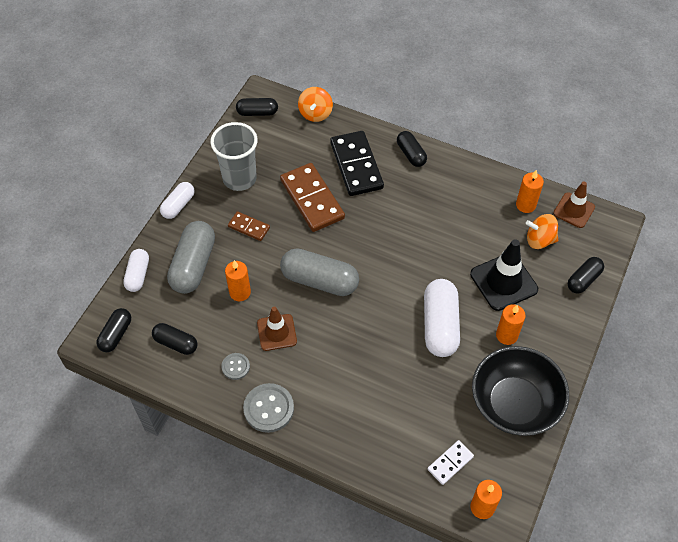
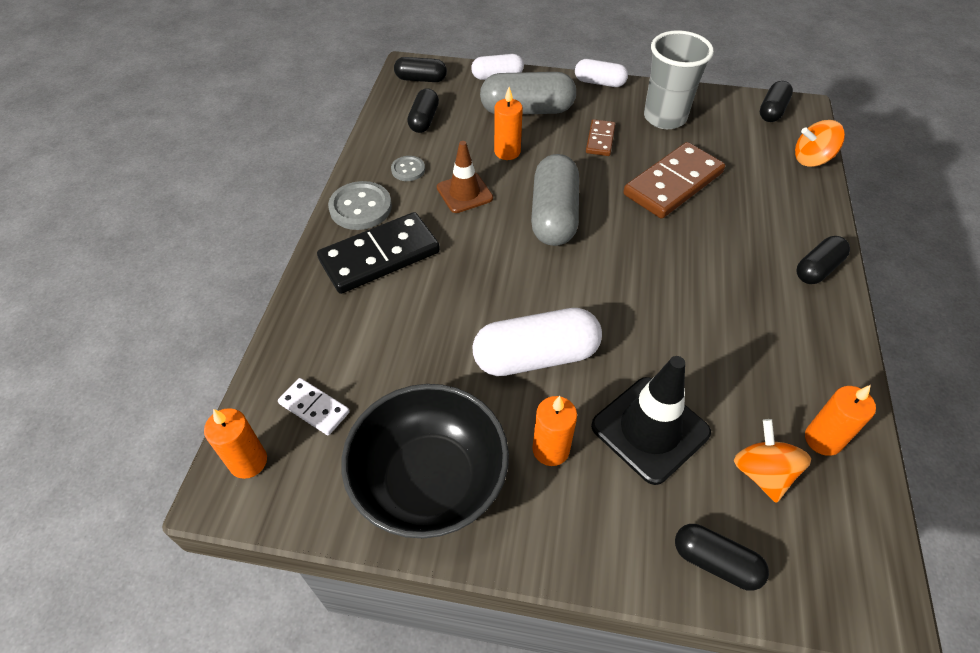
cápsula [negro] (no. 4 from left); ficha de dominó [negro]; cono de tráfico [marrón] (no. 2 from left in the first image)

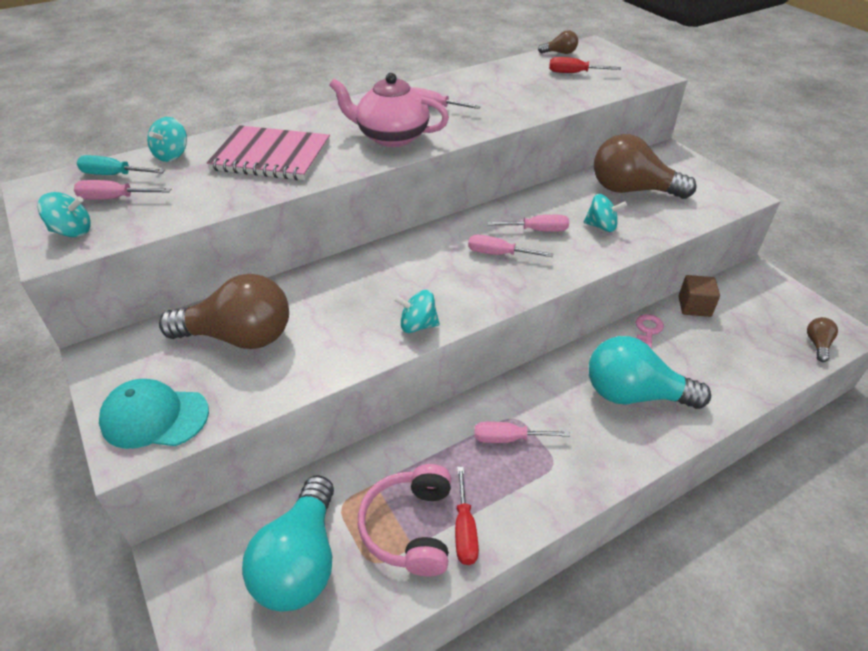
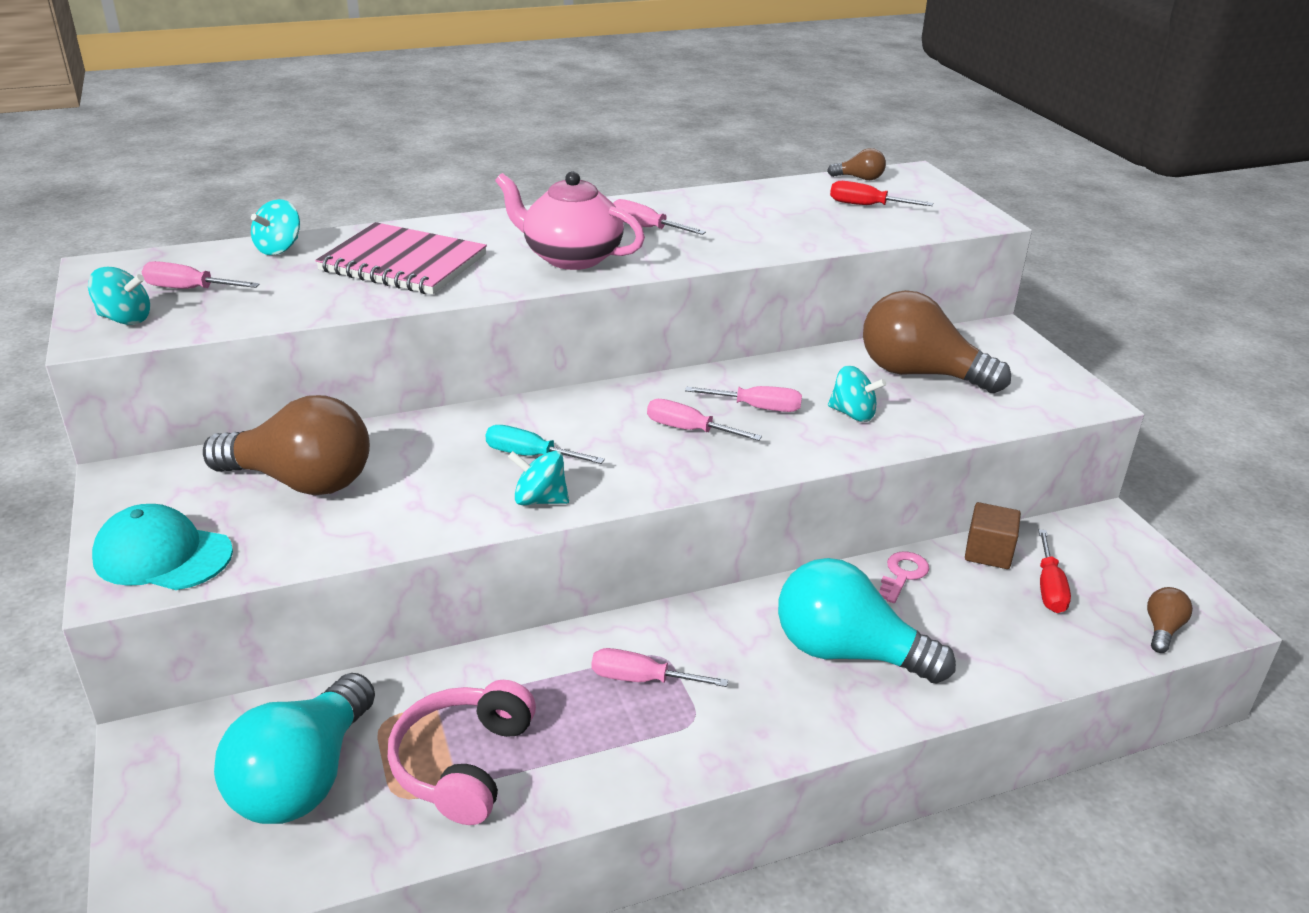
destornillador [turquesa]; destornillador [rojo] (no. 2 from left)

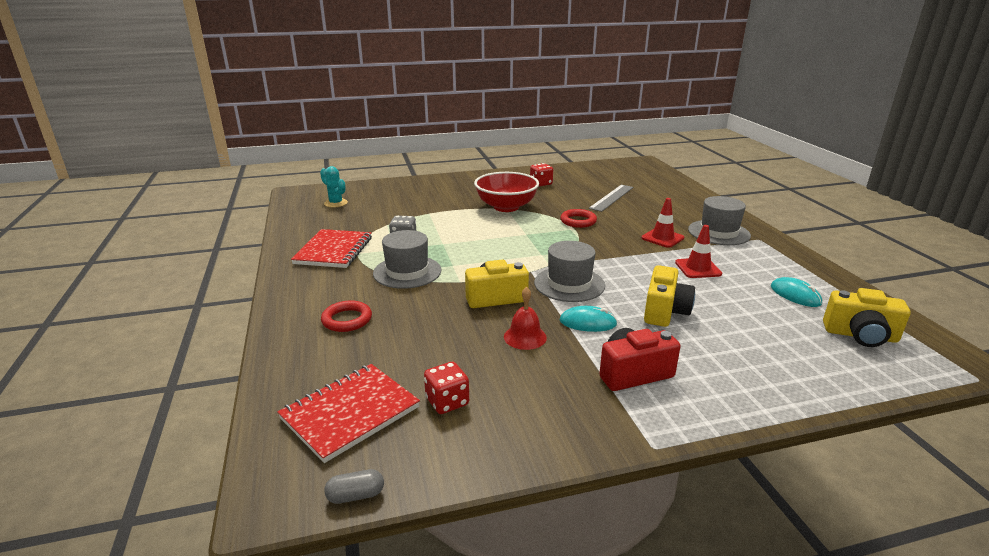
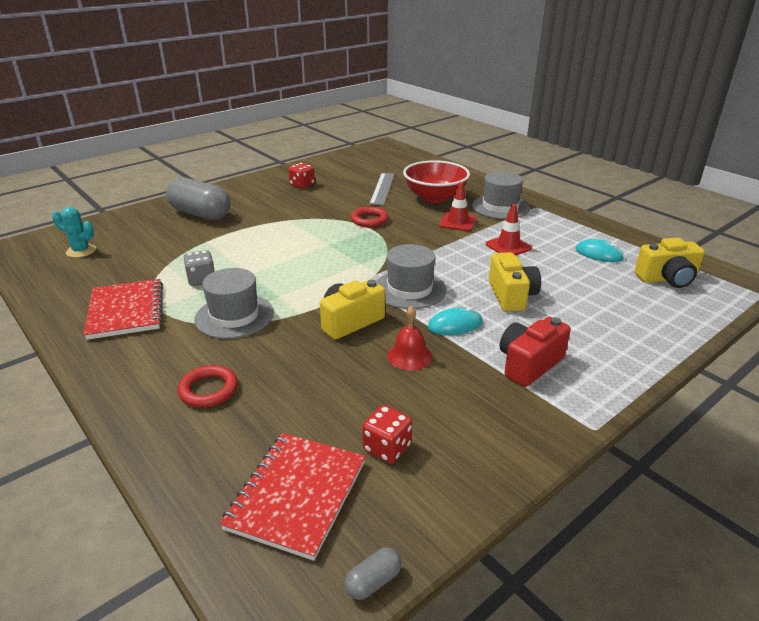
cuenco [rojo]; cápsula [gris] (no. 1 from left)

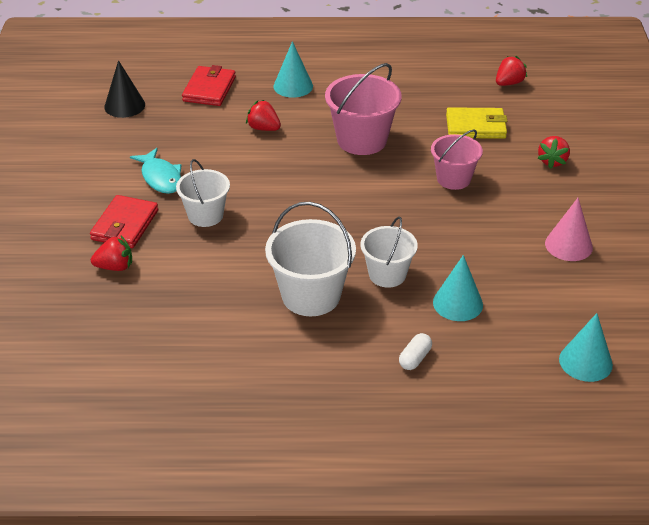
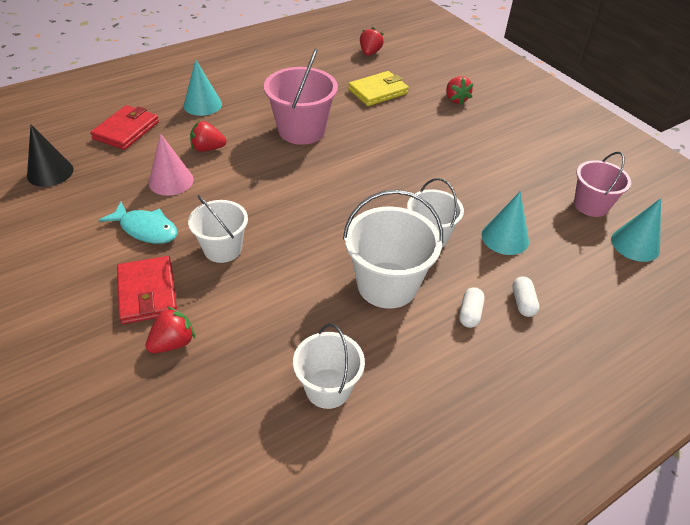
cartera [rojo] (no. 1 from left); balde [rosa] (no. 2 from left); cono [rosa]; cápsula [blanco] (no. 1 from left); balde [blanco] (no. 2 from left)

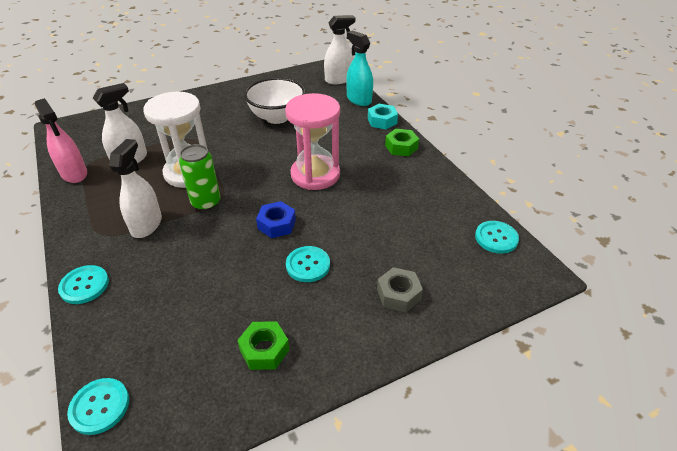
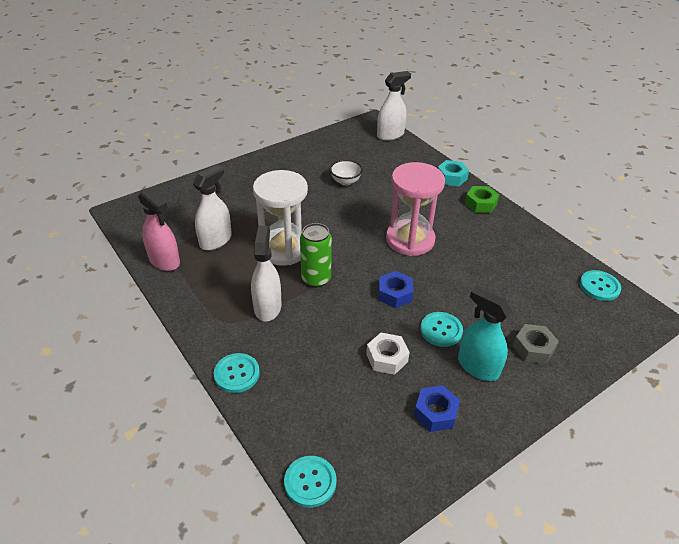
pulverizador [turquesa]; cuenco [blanco]; tuerca [azul] (no. 2 from left); tuerca [blanco]

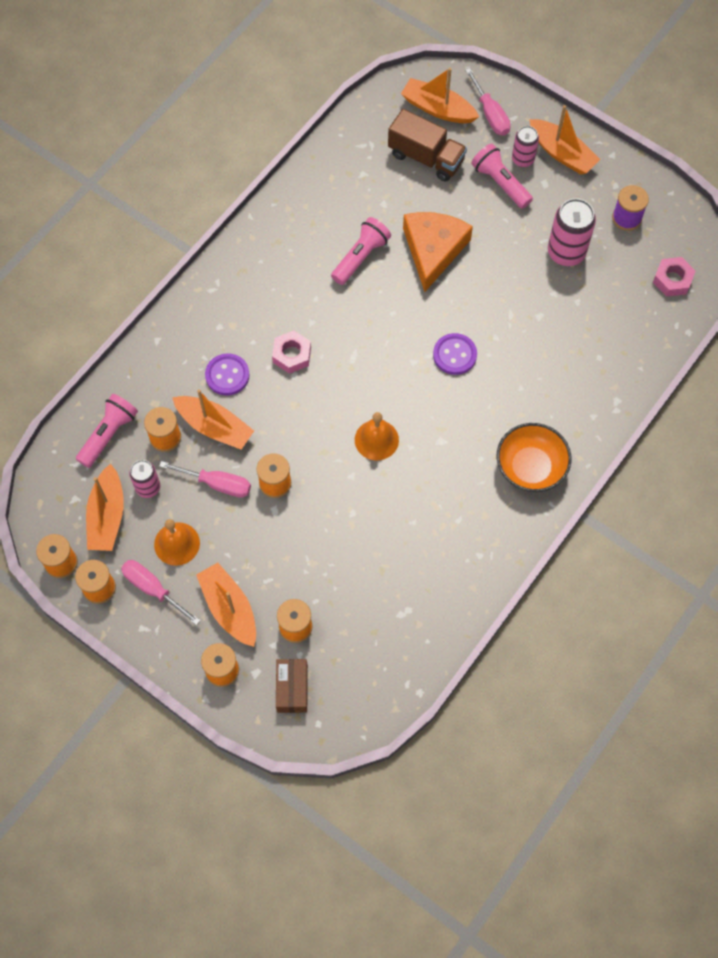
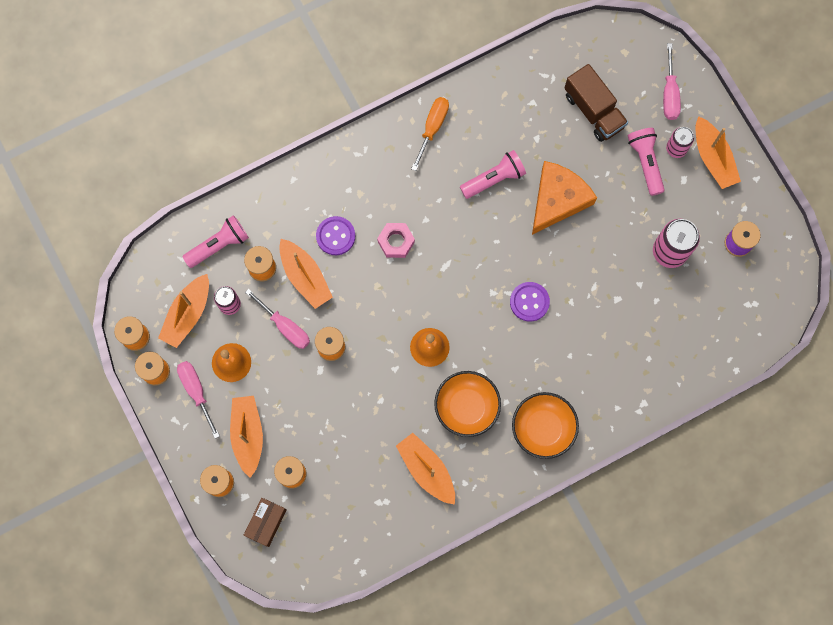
barco [naranja] (no. 4 from left); tuerca [rosa] (no. 2 from left in the first image); destornillador [naranja]; cuenco [naranja] (no. 1 from left)

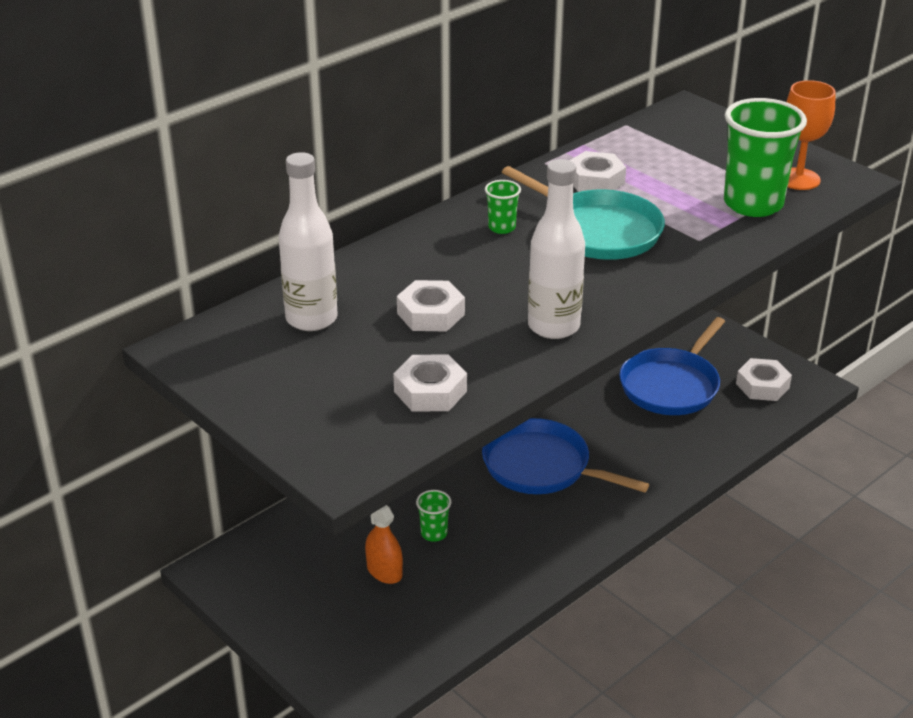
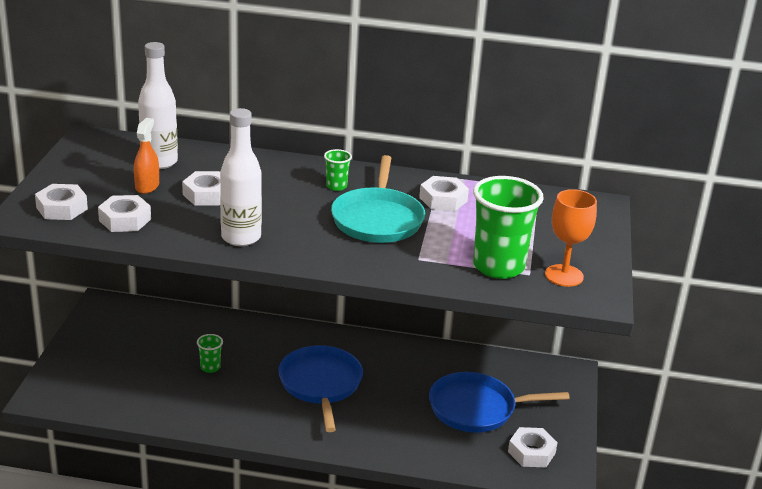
pulverizador [naranja]; tuerca [blanco] (no. 1 from left)

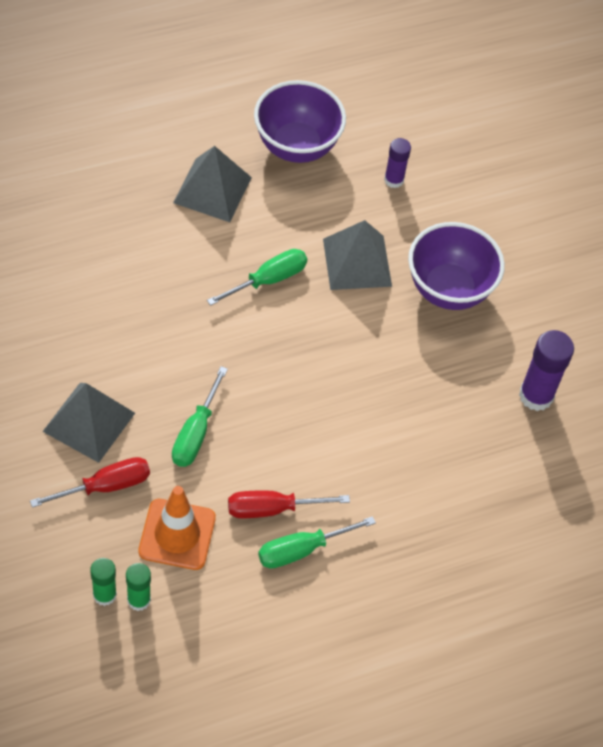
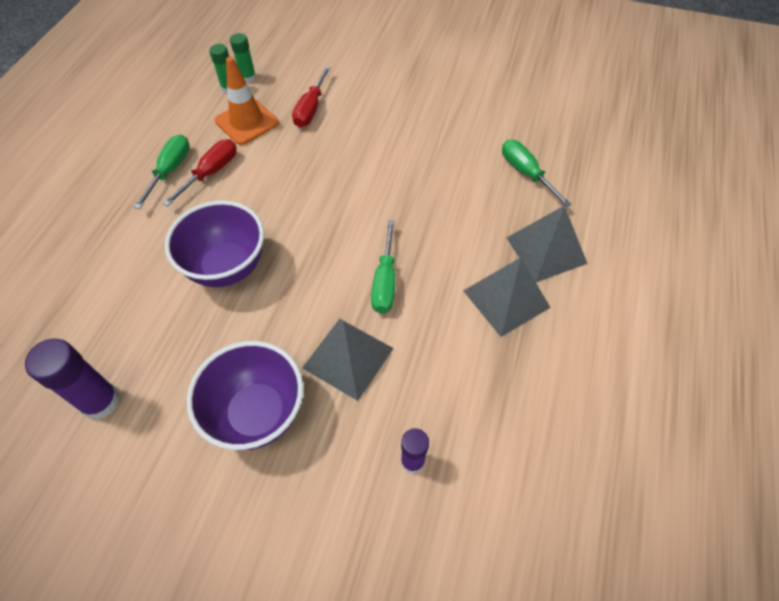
cuenco [morado] (no. 1 from left); destornillador [verde] (no. 3 from left); pirámide [gris] (no. 3 from left)

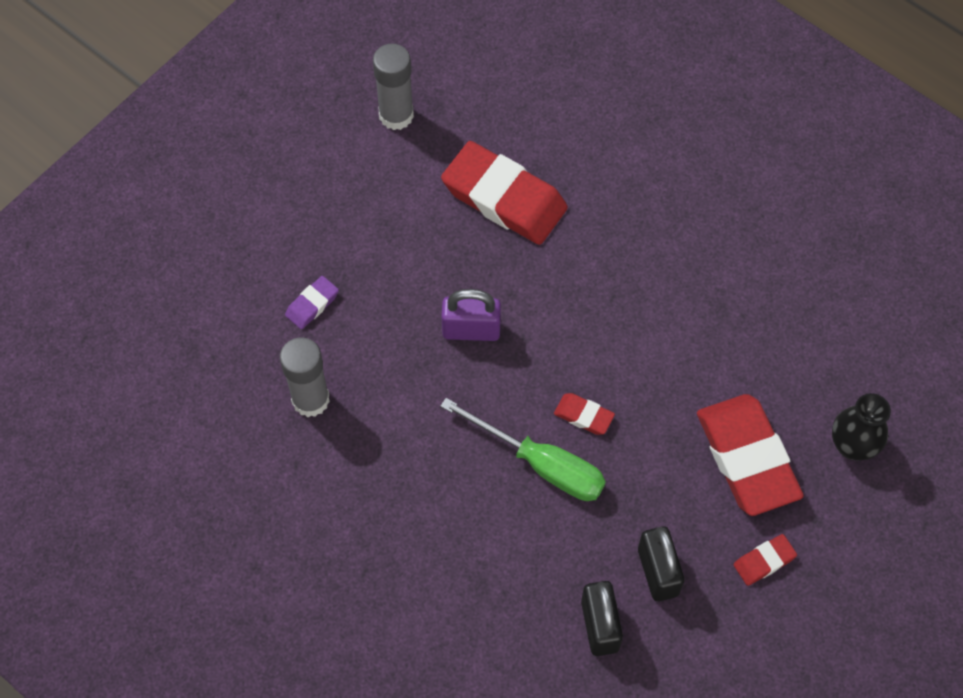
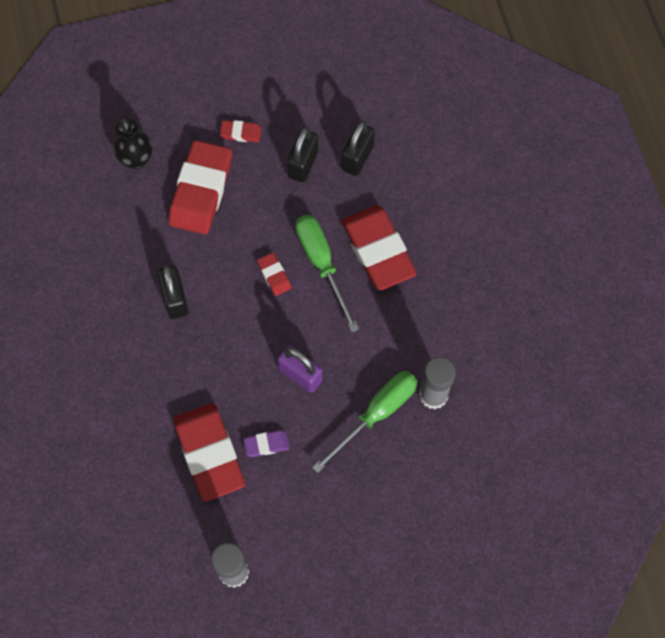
goma de borrar [morado]; goma de borrar [rojo] (no. 5 from left); candado [negro] (no. 1 from left); destornillador [verde] (no. 2 from left)

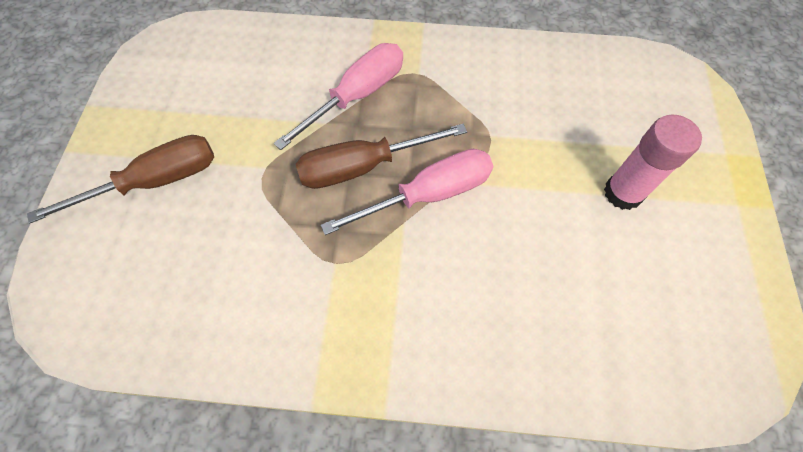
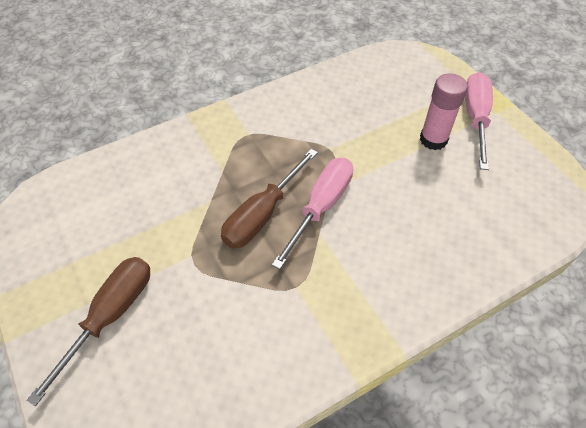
destornillador [rosa] (no. 2 from left)

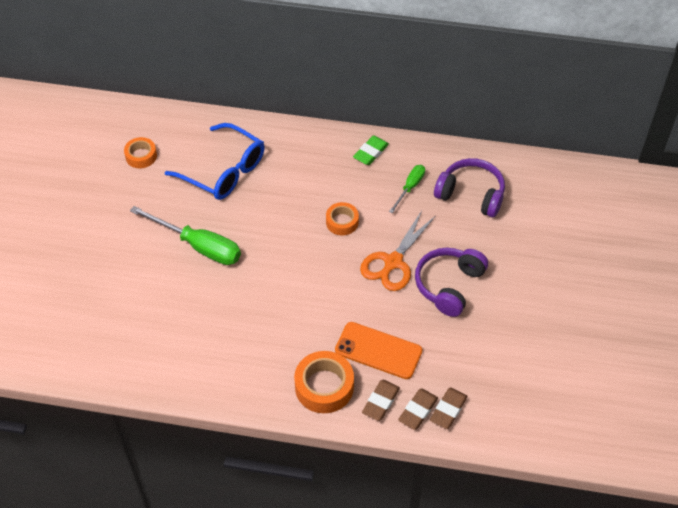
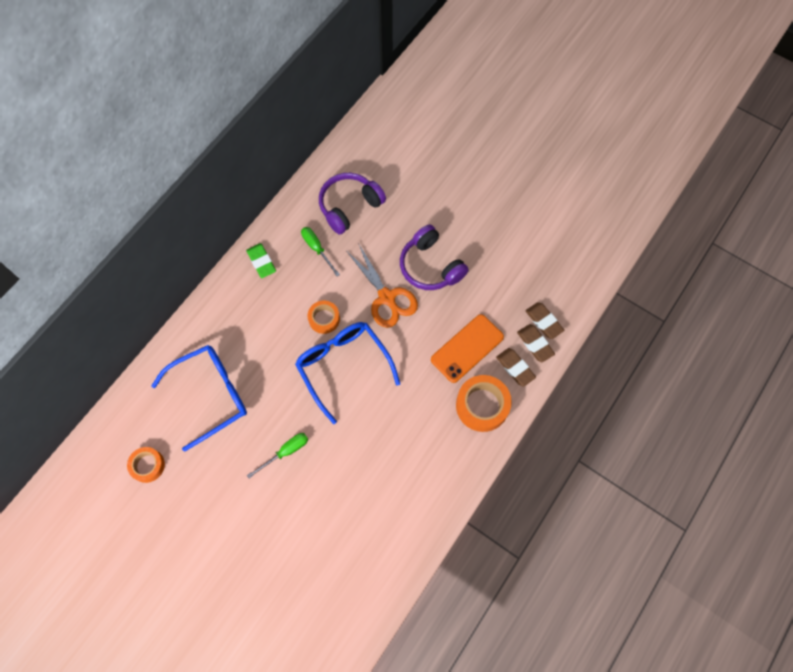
destornillador [verde] (no. 1 from left); gafas [azul] (no. 2 from left)

